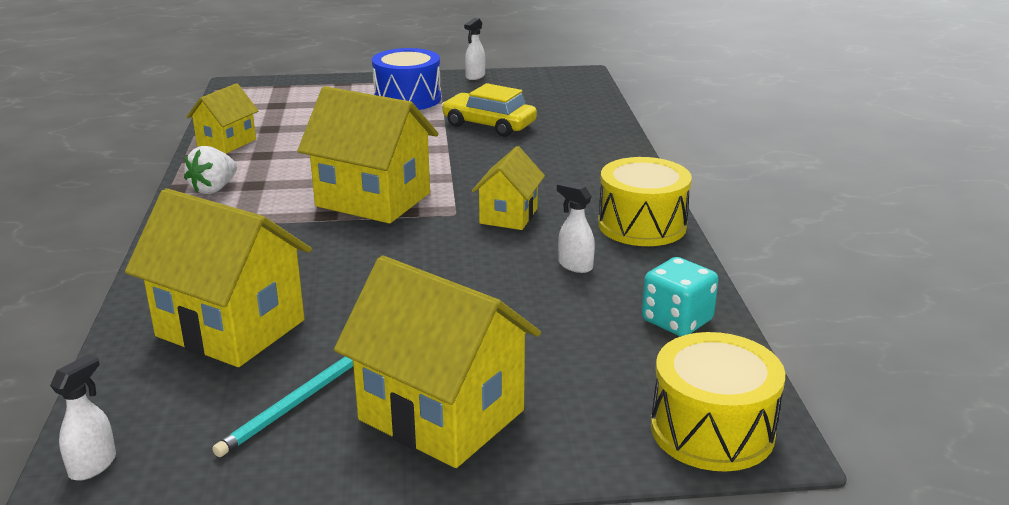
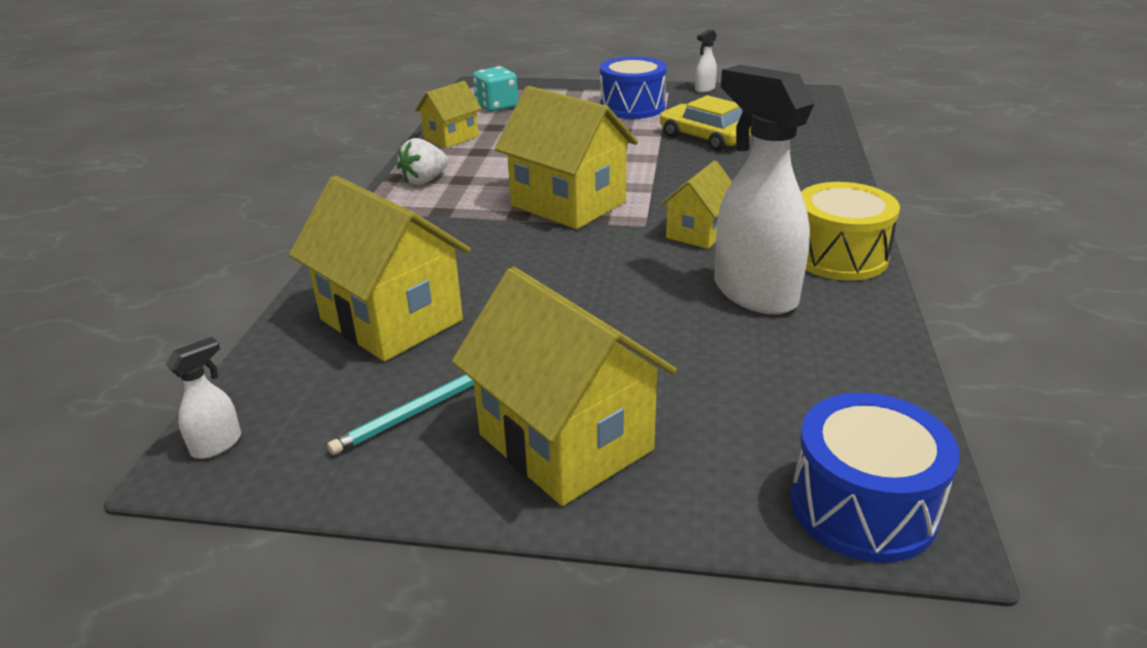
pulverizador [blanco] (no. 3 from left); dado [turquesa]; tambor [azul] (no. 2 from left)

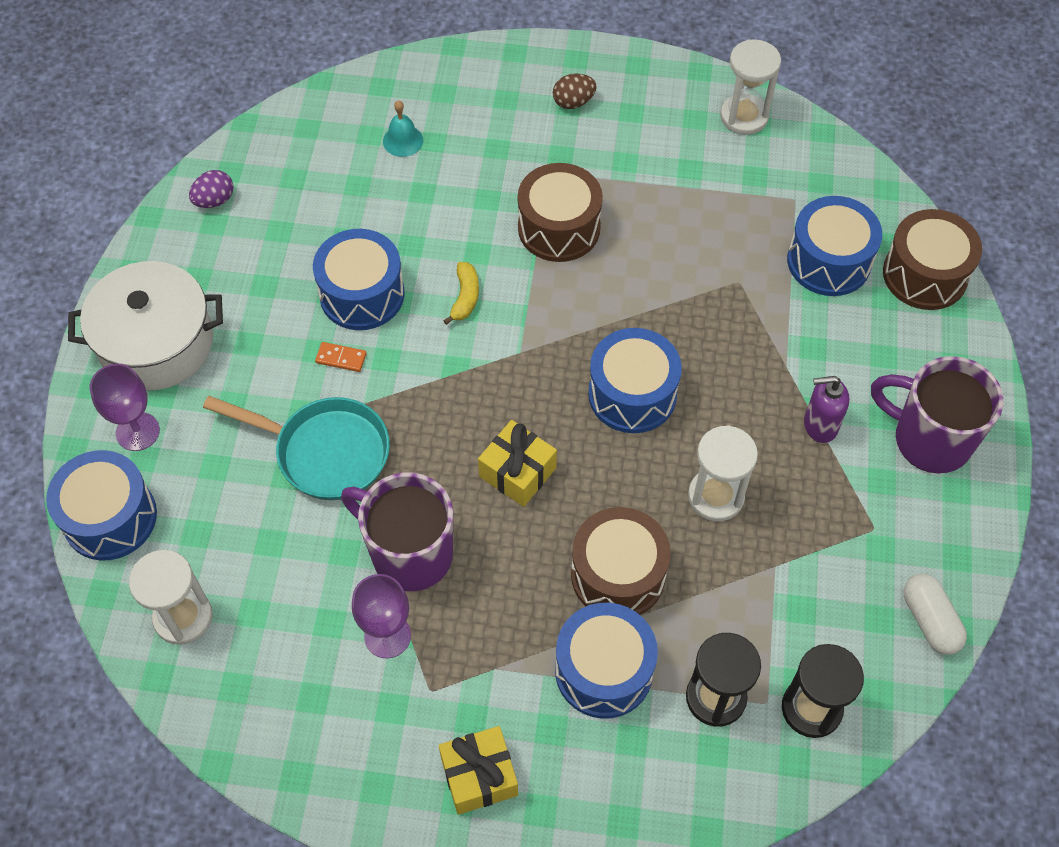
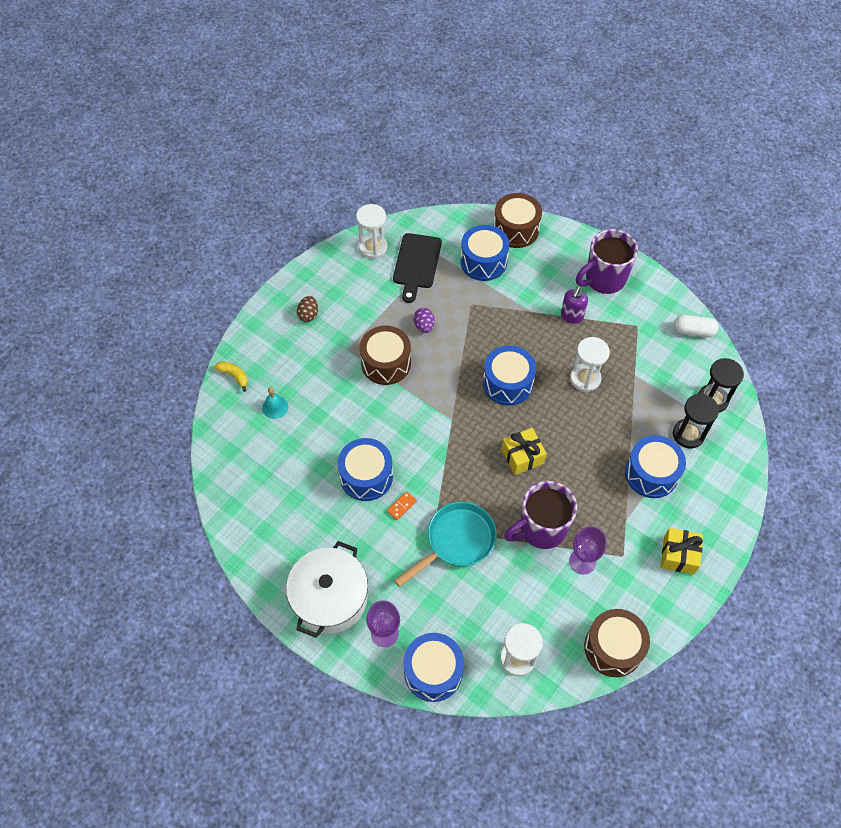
huevo [morado]; plátano [amarillo]; tambor [marrón] (no. 3 from left); tabla de cortar [negro]

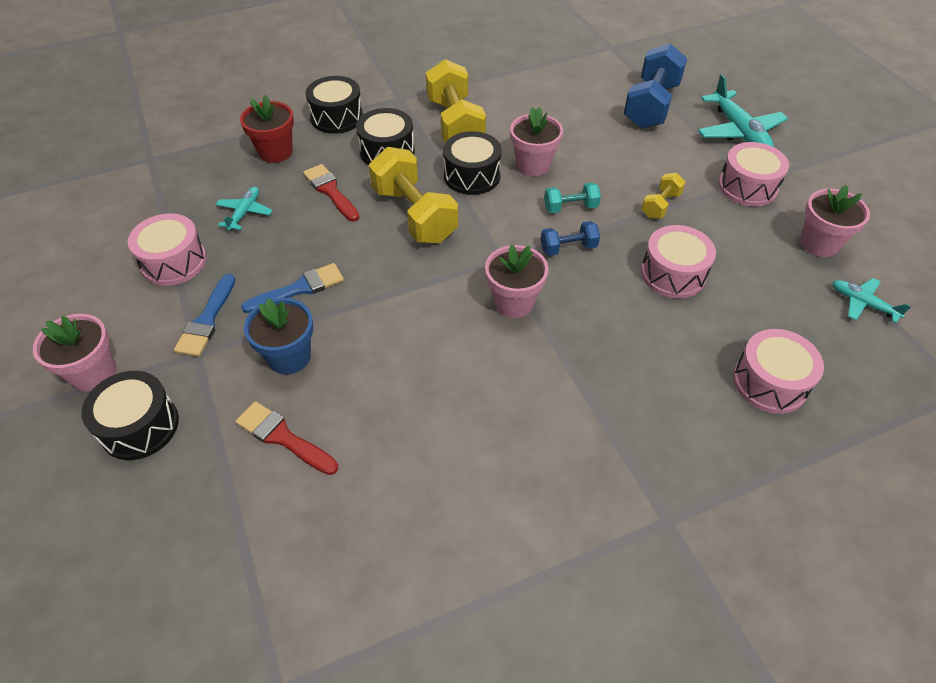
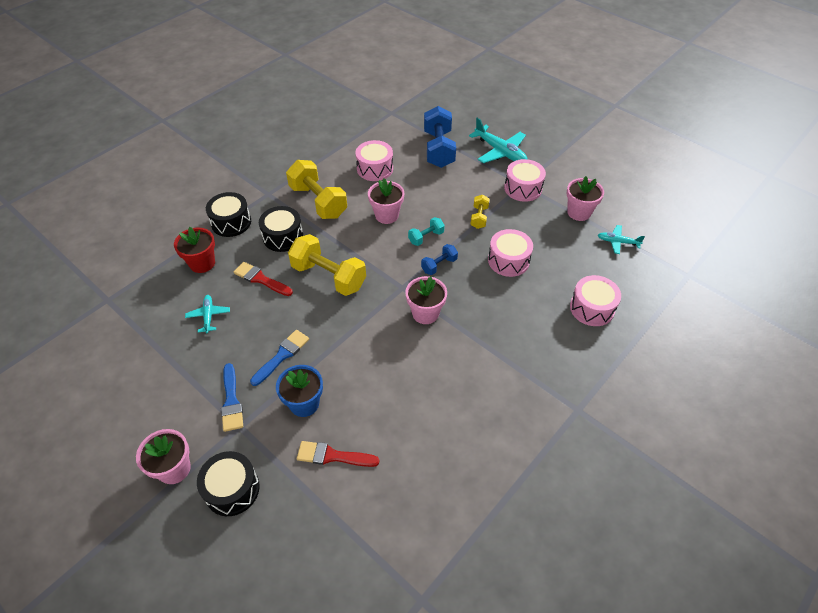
tambor [negro] (no. 4 from left in the first image); tambor [rosa] (no. 1 from left)

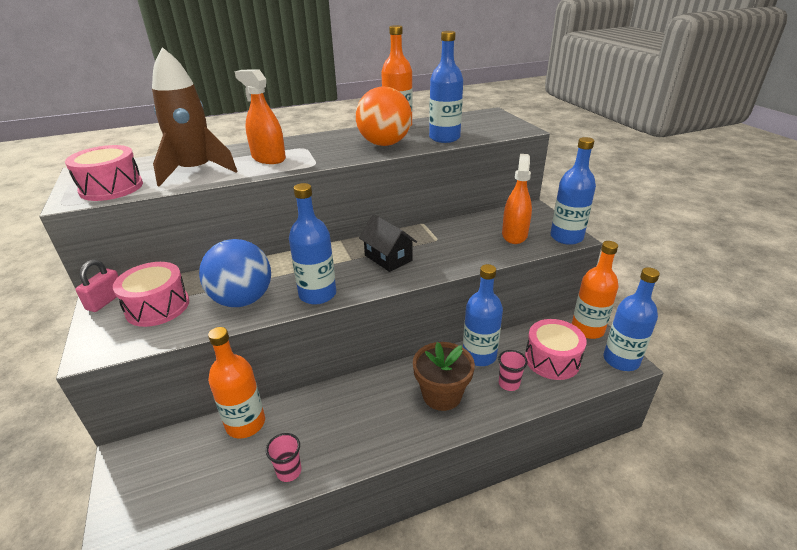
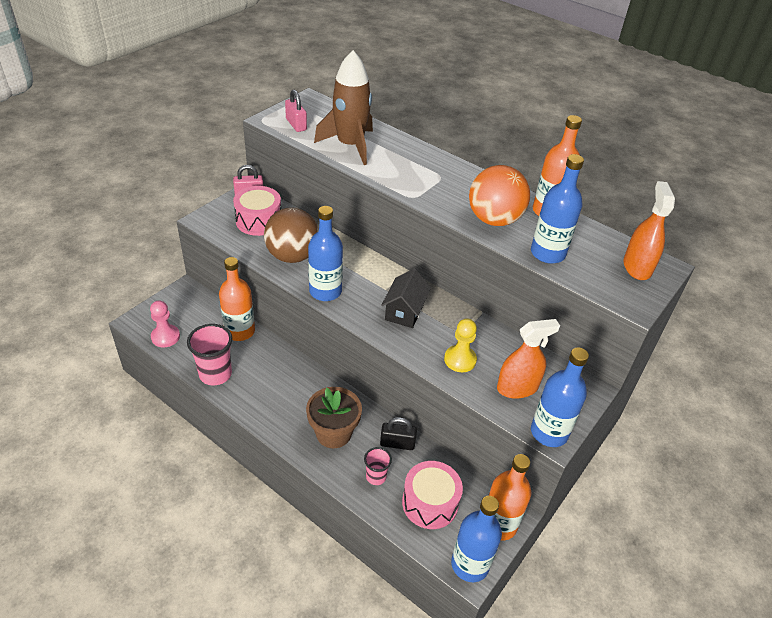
pulverizador [naranja] (no. 2 from left); candado [rosa] (no. 2 from left); pelota [marrón]; candado [negro]; vaso [rosa] (no. 1 from left); peón [rosa]; peón [amarillo]

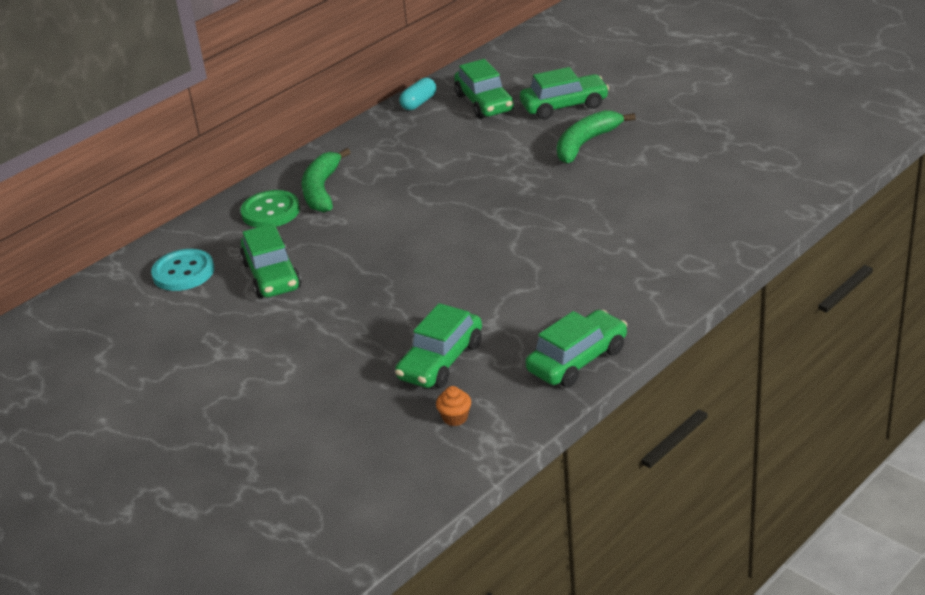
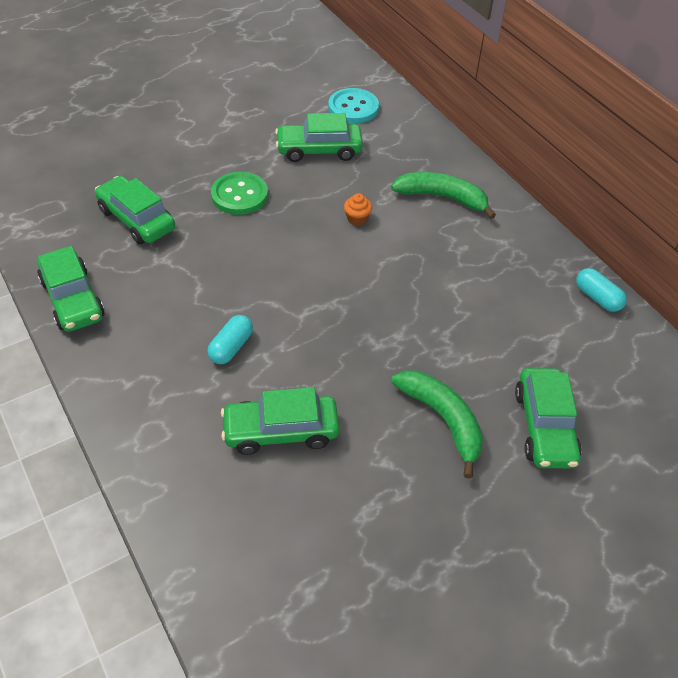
coche [verde] (no. 3 from left); botón [verde]; magdalena [naranja]; cápsula [turquesa] (no. 1 from left)

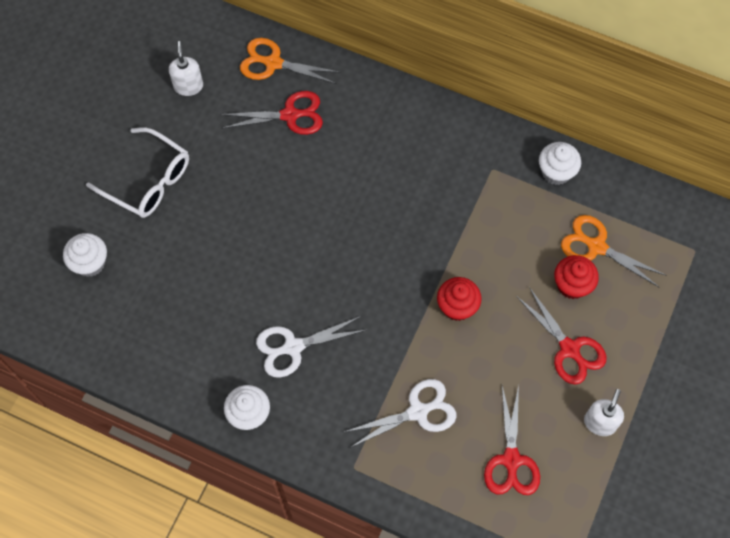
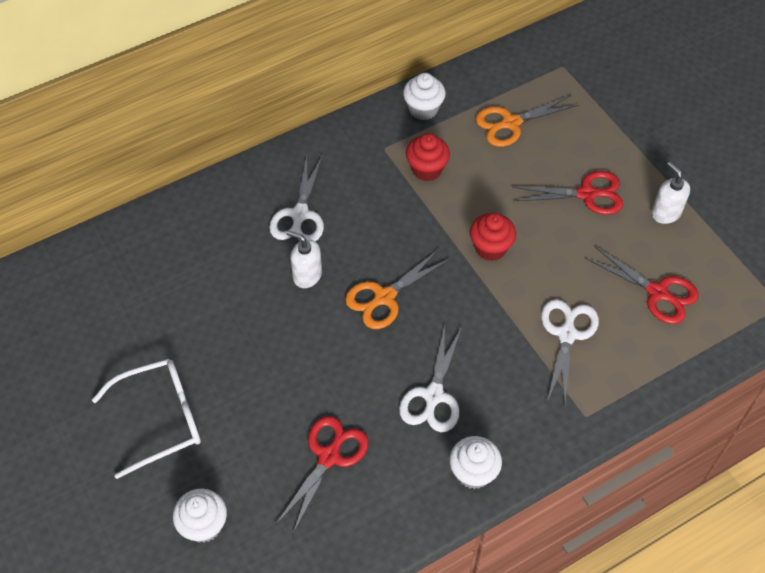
tijeras [naranja] (no. 1 from left); dispensador de jabón [blanco] (no. 1 from left); tijeras [rojo] (no. 1 from left); magdalena [rojo] (no. 1 from left); tijeras [blanco] (no. 1 from left)

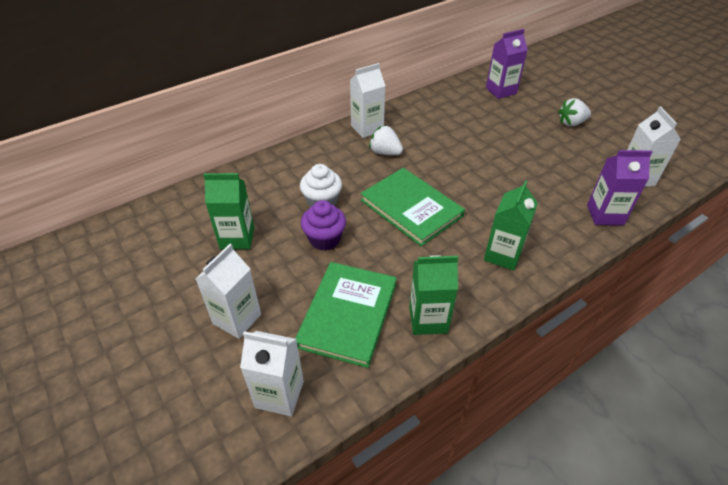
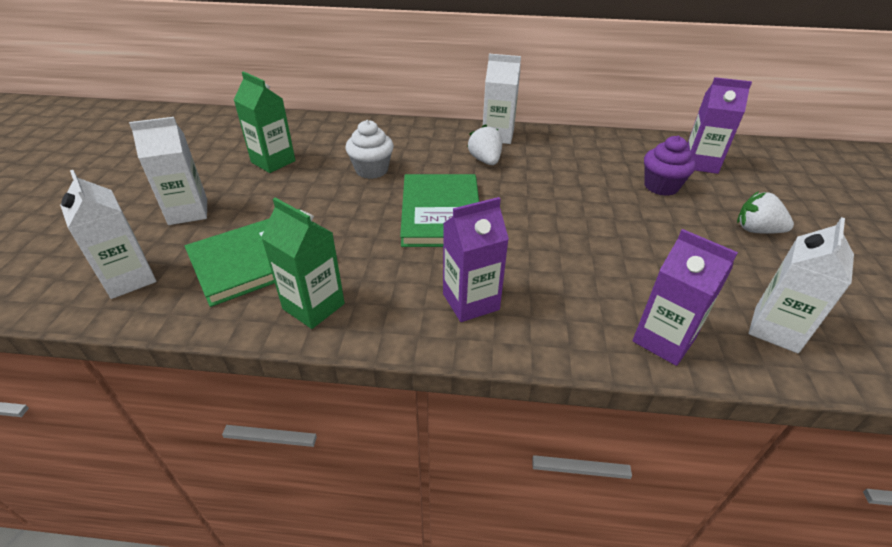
cartón de leche [morado] (no. 1 from left); magdalena [morado]

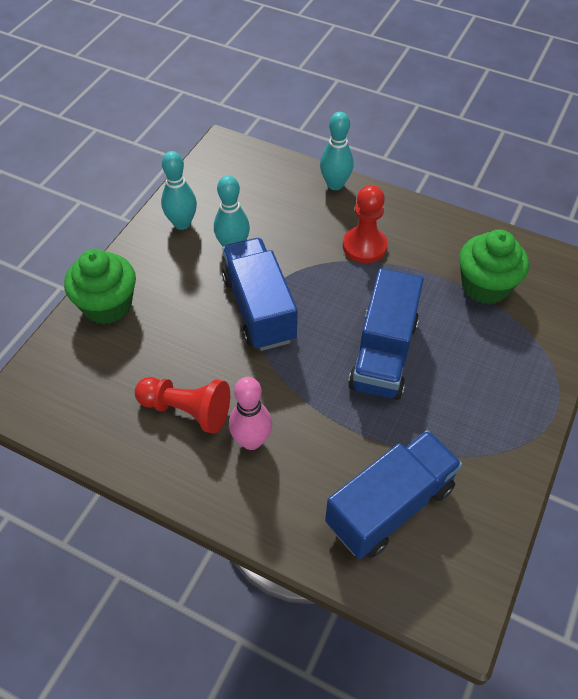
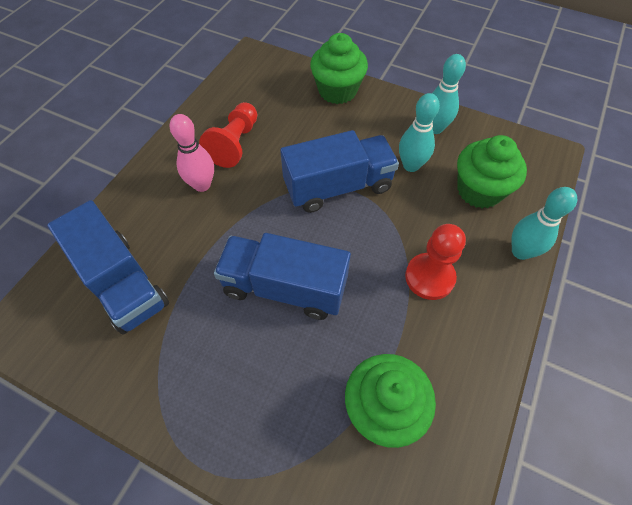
magdalena [verde] (no. 3 from left)

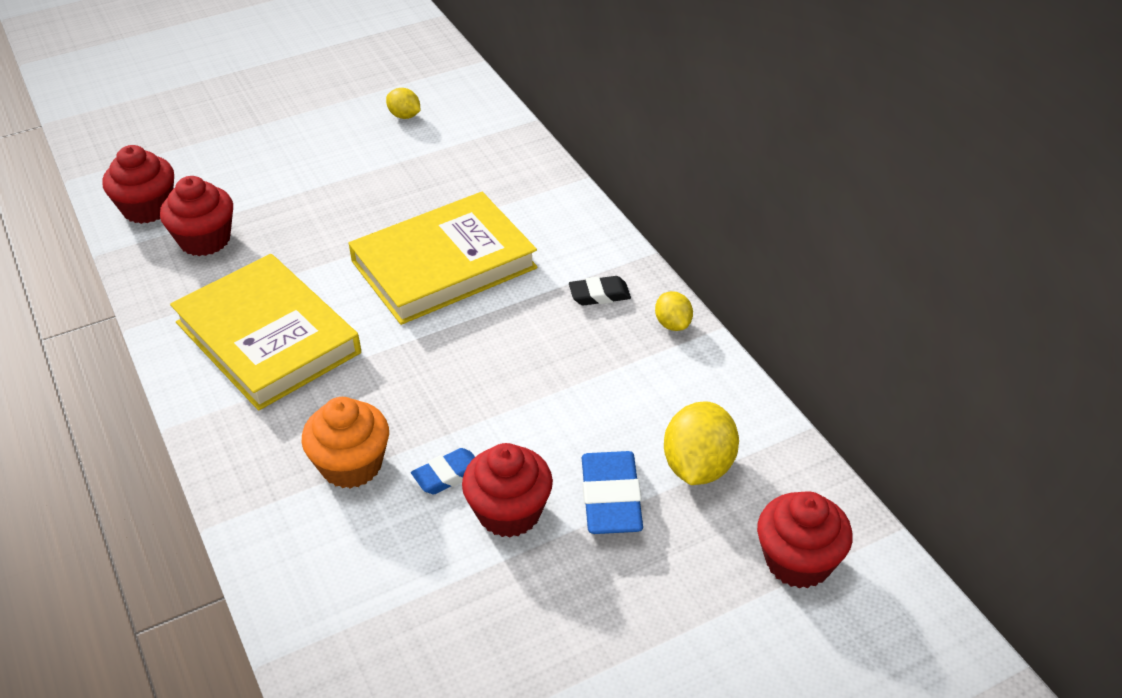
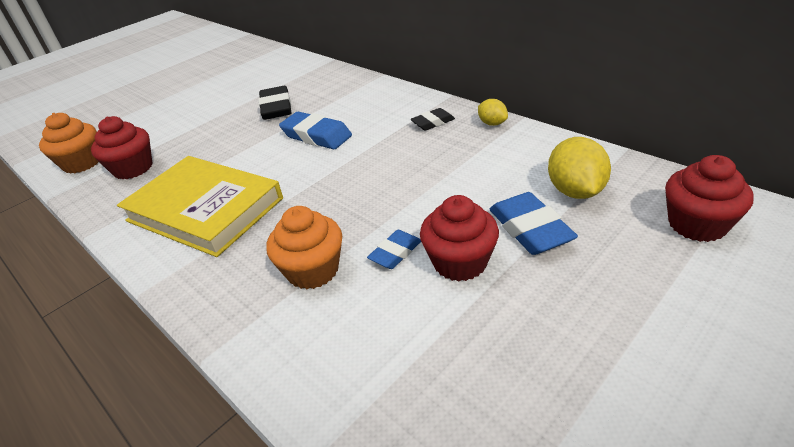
limón [amarillo] (no. 1 from left in the first image); magdalena [naranja] (no. 1 from left); goma de borrar [azul] (no. 1 from left); goma de borrar [negro] (no. 1 from left)

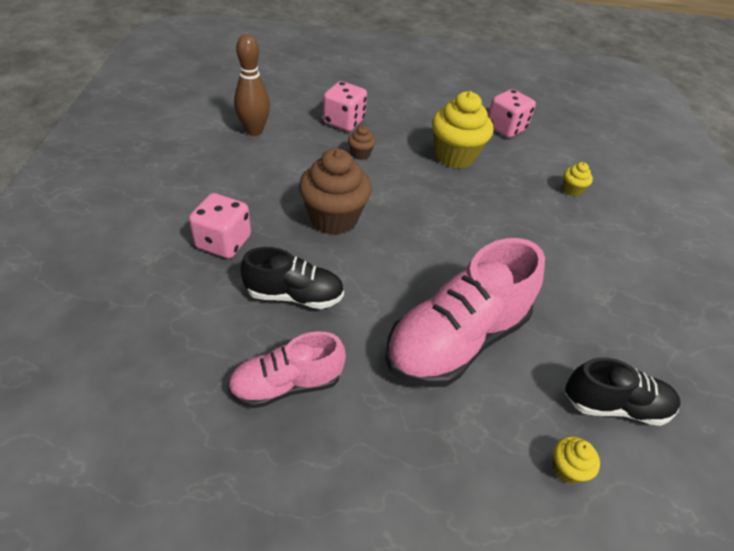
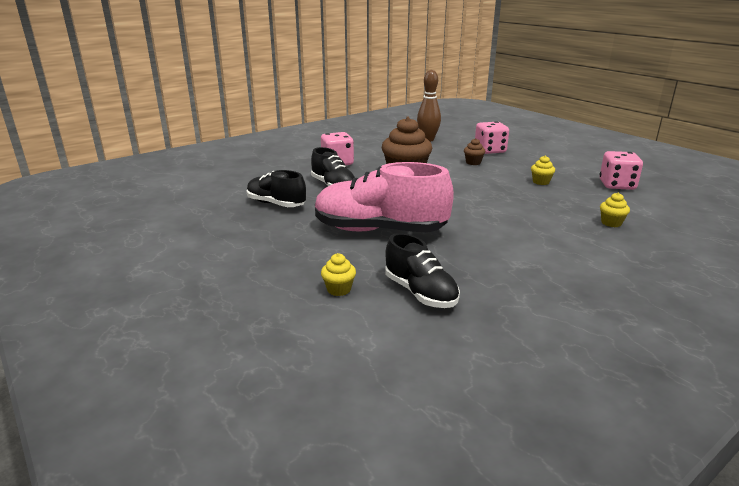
magdalena [amarillo] (no. 2 from left); zapato [negro] (no. 1 from left)

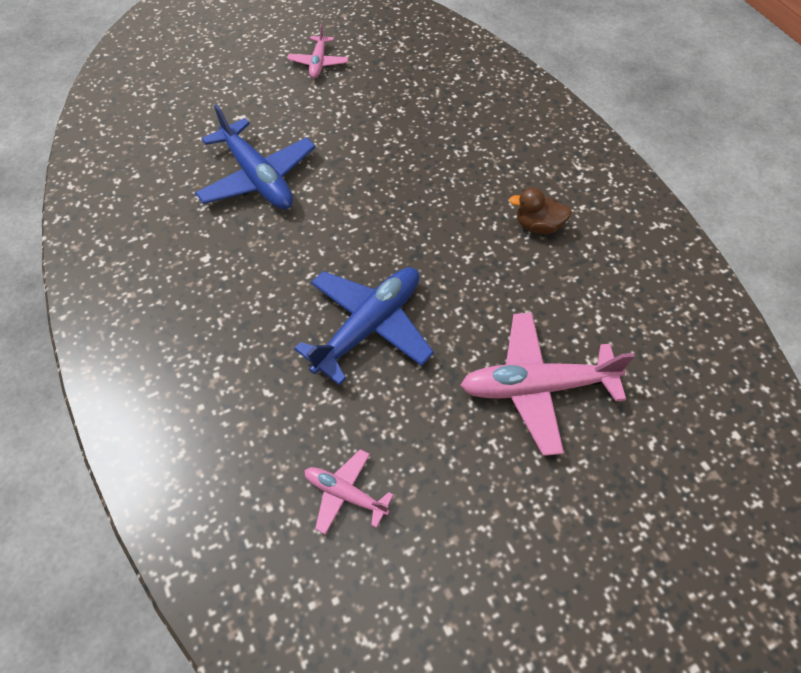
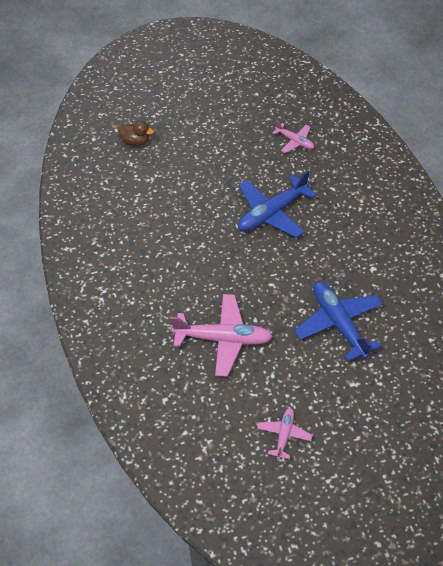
pato [marrón]; avión [rosa] (no. 1 from left)

